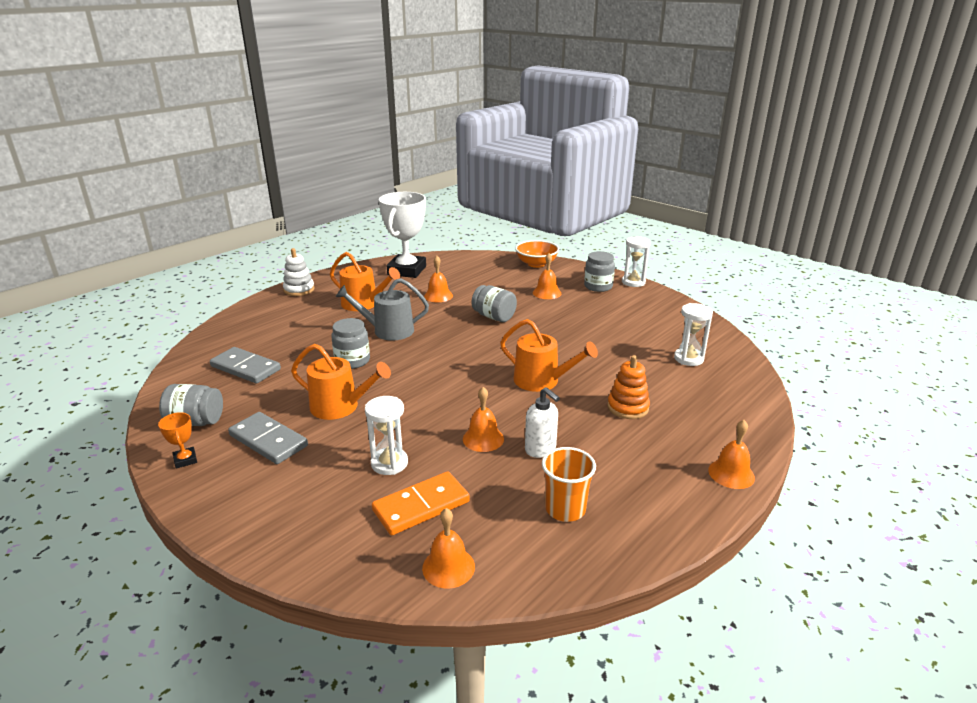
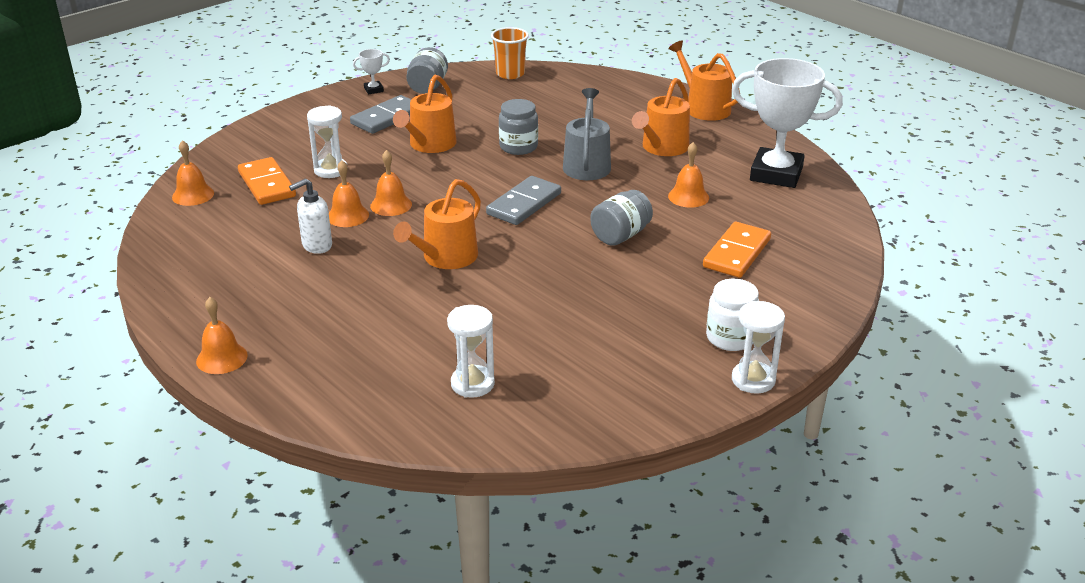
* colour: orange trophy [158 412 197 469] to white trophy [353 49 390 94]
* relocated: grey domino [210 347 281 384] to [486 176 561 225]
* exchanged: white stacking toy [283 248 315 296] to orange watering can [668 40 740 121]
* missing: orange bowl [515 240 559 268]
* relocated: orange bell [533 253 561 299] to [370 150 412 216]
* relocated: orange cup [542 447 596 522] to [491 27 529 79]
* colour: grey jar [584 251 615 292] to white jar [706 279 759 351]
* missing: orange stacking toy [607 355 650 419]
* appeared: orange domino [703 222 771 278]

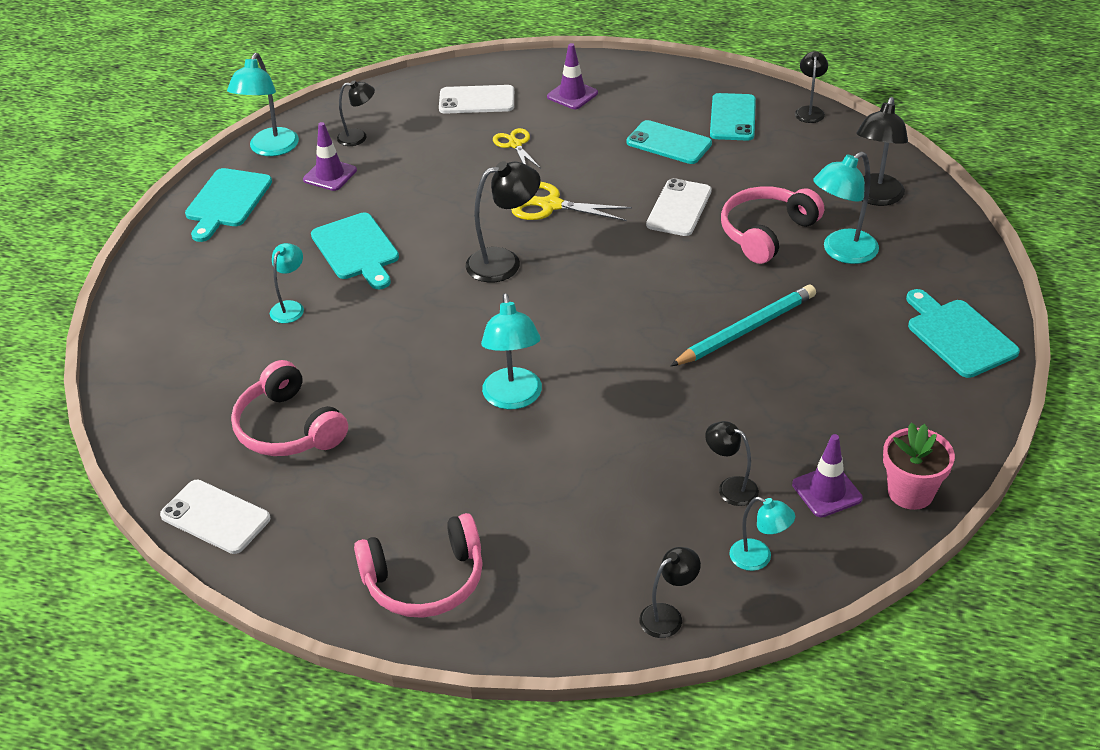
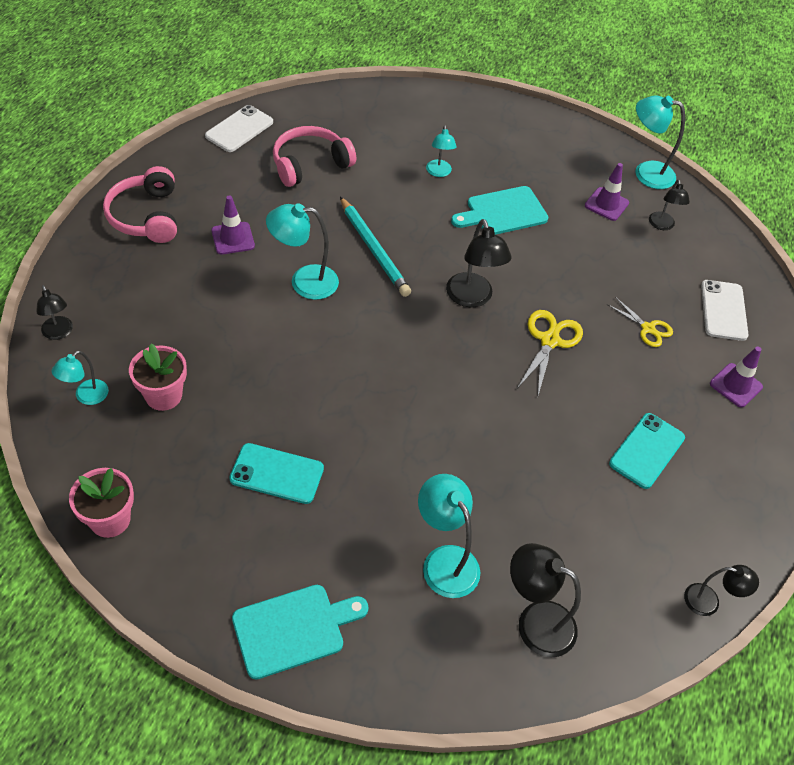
* missing: turquoise cutting board [185 168 272 242]
* spun: turquoise lamp [270 243 304 323] = [426 125 456 177] 60 degrees clockwise
* spun: yellow scissors [493 128 541 169] = [607 297 673 347] 60 degrees clockwise
* missing: white phone [646 178 712 236]
* relocated: turquoise pencil [670 285 816 366] to [340 197 411 297]
* exchanged: black lamp [705 421 759 506] to pink flower pot [129 344 187 411]
* relocated: turquoise phone [710 93 756 141] to [229 443 324 504]
* missing: pink headphones [721 186 824 264]
* relocated: purple traffic cone [792 434 863 517] to [211 195 255 255]

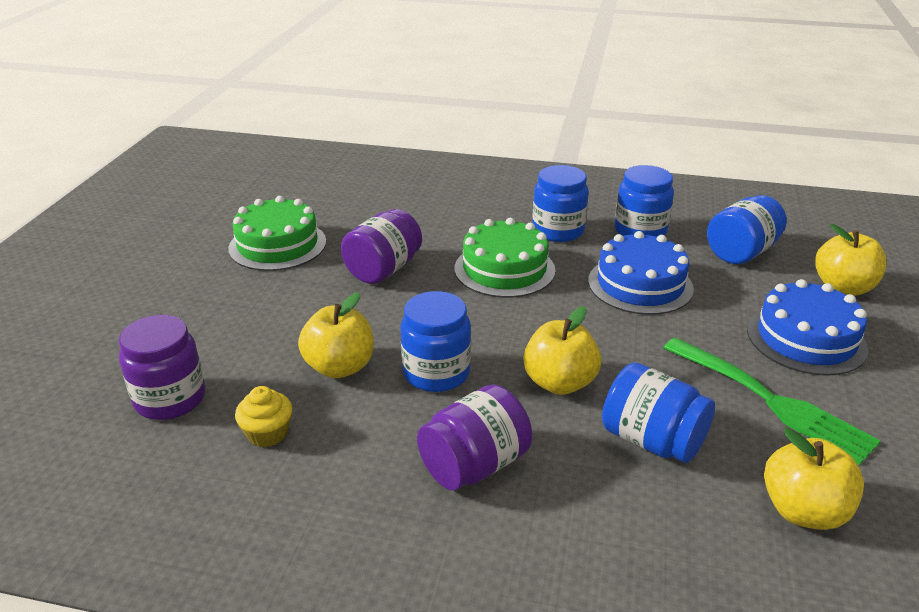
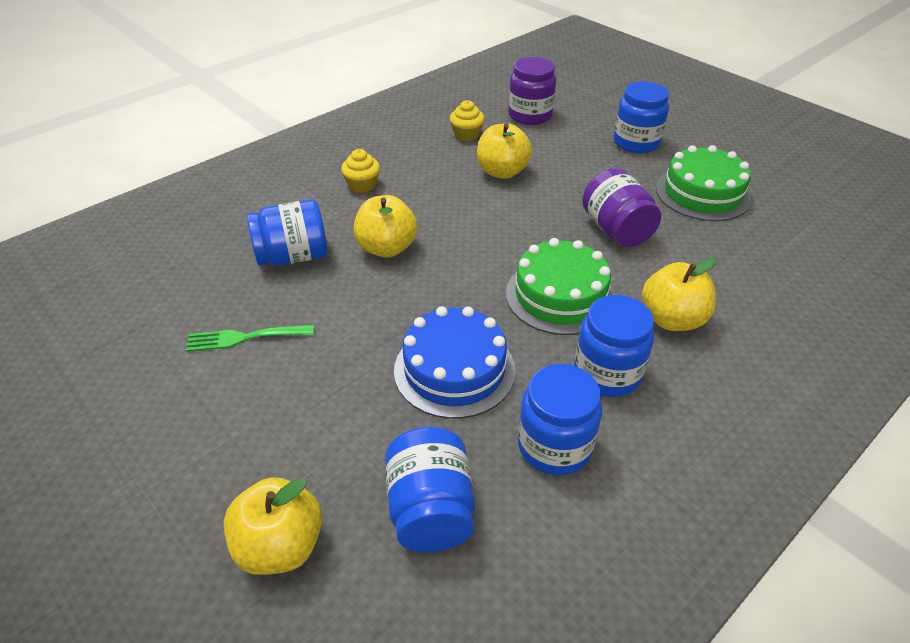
* relocated: blue jar [400 291 471 392] to [613 81 669 153]
* exchanged: purple jar [417 384 532 490] to yellow cupcake [341 149 380 193]
* size: green fork [663 337 881 465] = [186 325 314 352] x0.60
* missing: blue cake [747 279 868 376]
* relocated: yellow apple [764 428 864 530] to [642 257 717 331]

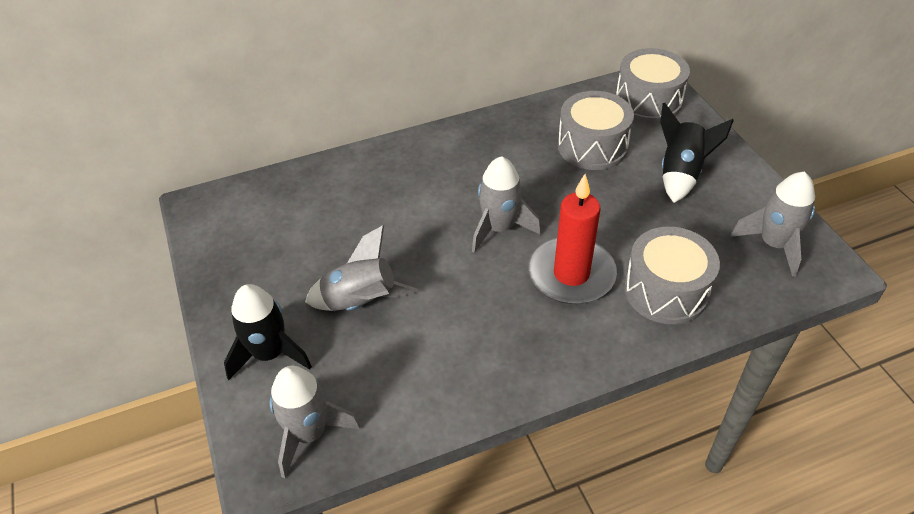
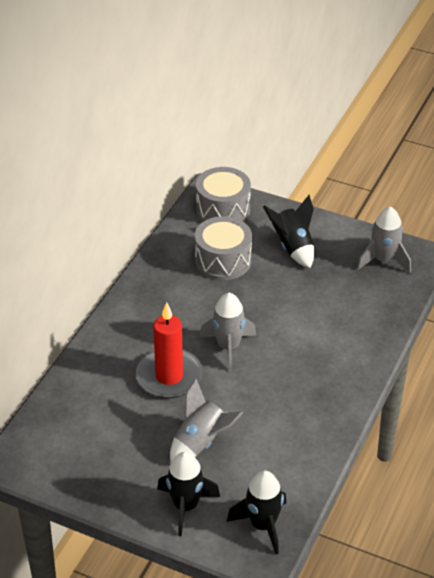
* colour: grey rocket [270 366 360 478] to black rocket [226 471 286 554]
* relocated: red candle [528 174 617 304] to [136 302 203 398]
* missing: grey drum [624 227 720 324]

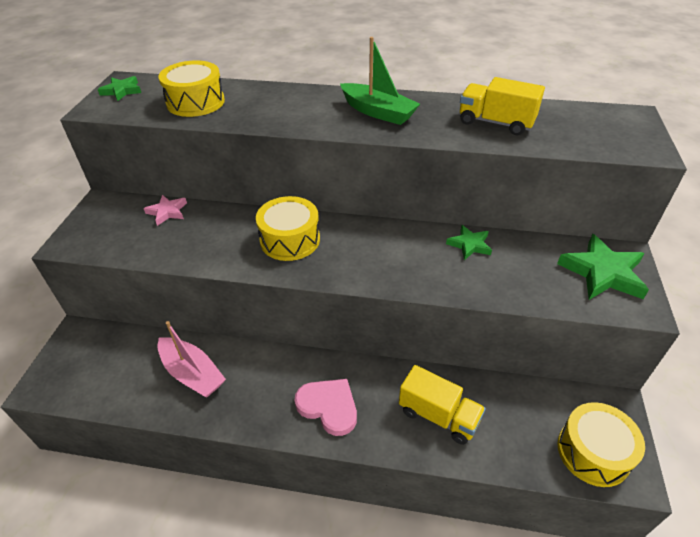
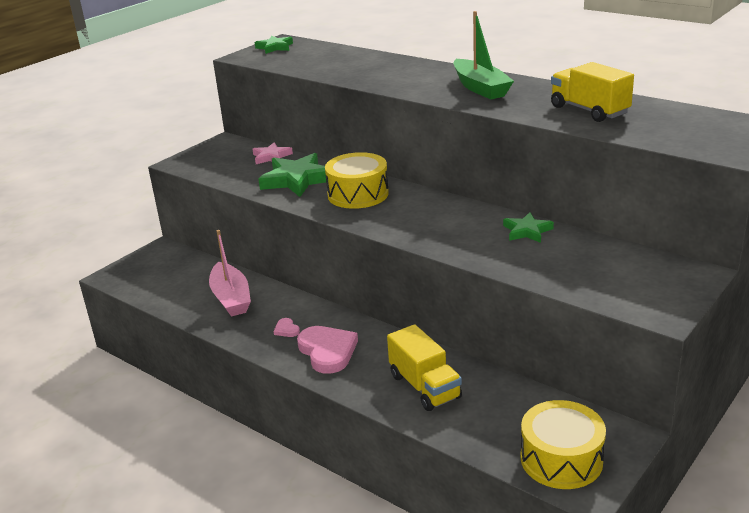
* missing: yellow drum [158 60 225 117]
* relocated: green star [557 234 649 300] to [258 153 326 197]
* appeared: pink heart [274 318 300 337]

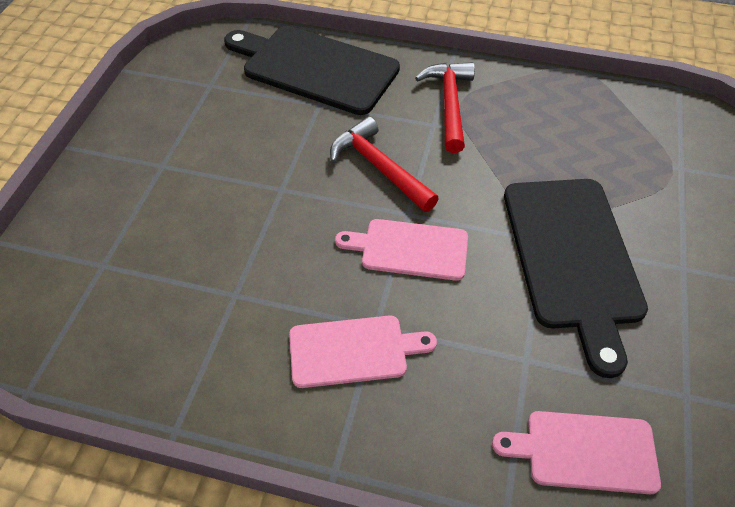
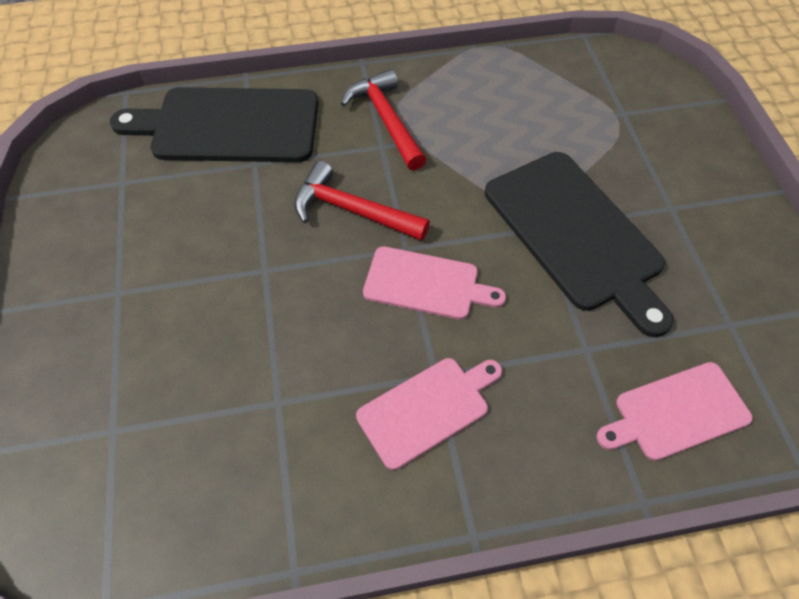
* spun: pink cutting board [335 219 468 281] = [363 246 506 320] 150 degrees counterclockwise

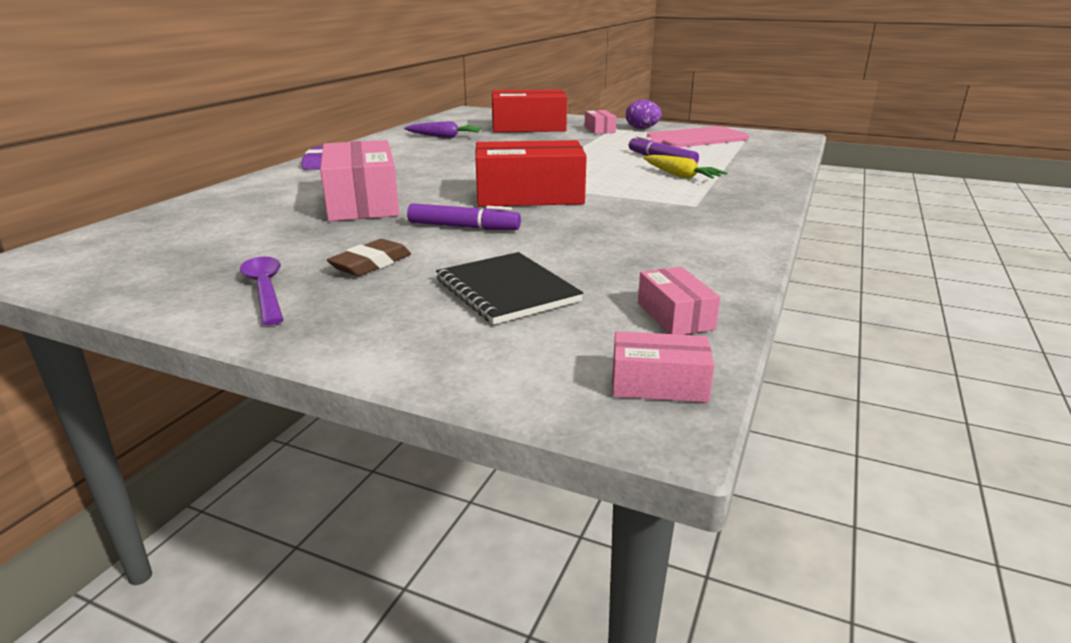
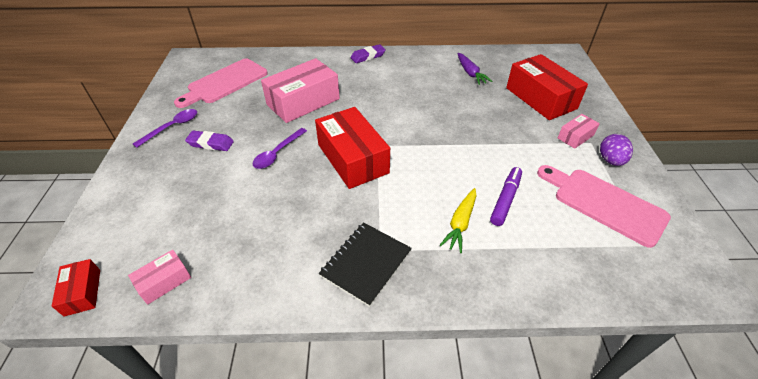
* colour: brown eraser [327 239 411 276] to purple eraser [185 131 234 151]
* exchanged: purple marker [407 203 521 230] to purple spoon [253 128 307 169]
* relocated: black notebook [436 252 583 325] to [319 222 412 307]
* colour: pink box [612 331 714 402] to red box [52 259 100 317]
* appeared: pink cutting board [174 59 268 108]

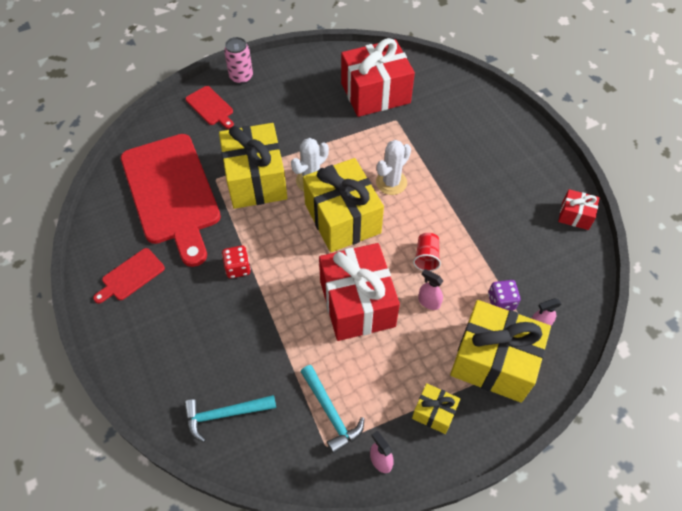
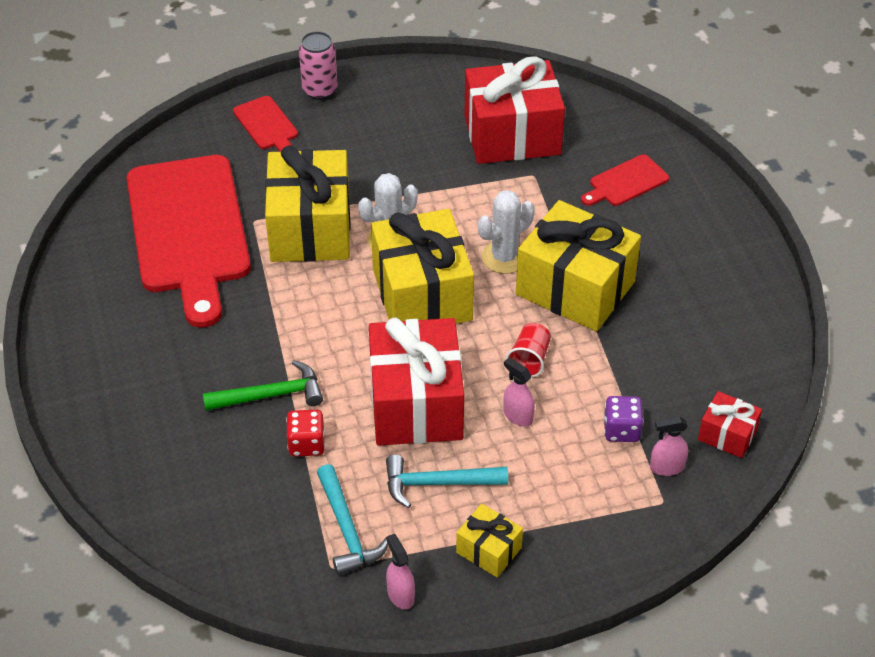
* relocated: red cutting board [93 248 165 304] to [581 154 669 206]
* relocated: turquoise hammer [184 395 276 442] to [386 455 508 508]
* relocated: red dice [222 246 251 278] to [286 410 325 457]
* relocated: yellow gift [450 300 551 403] to [516 200 641 331]
* relocated: red gift [558 189 599 230] to [698 391 762 458]
* appeared: green hammer [203 360 323 411]

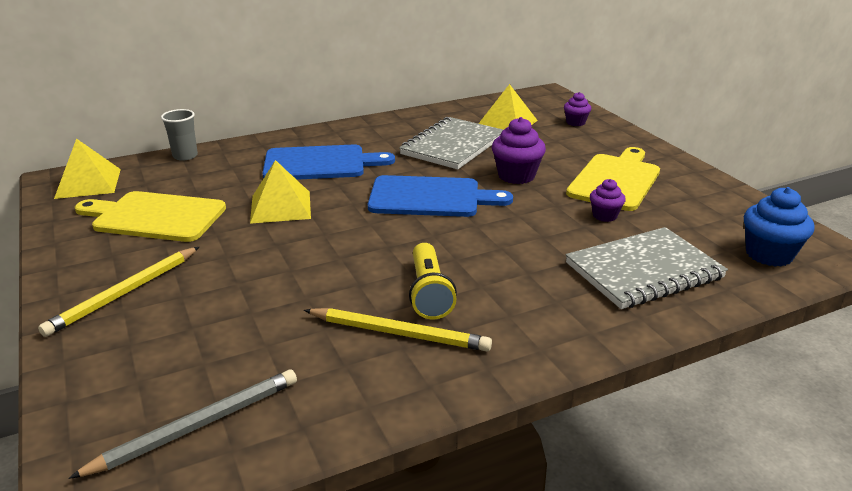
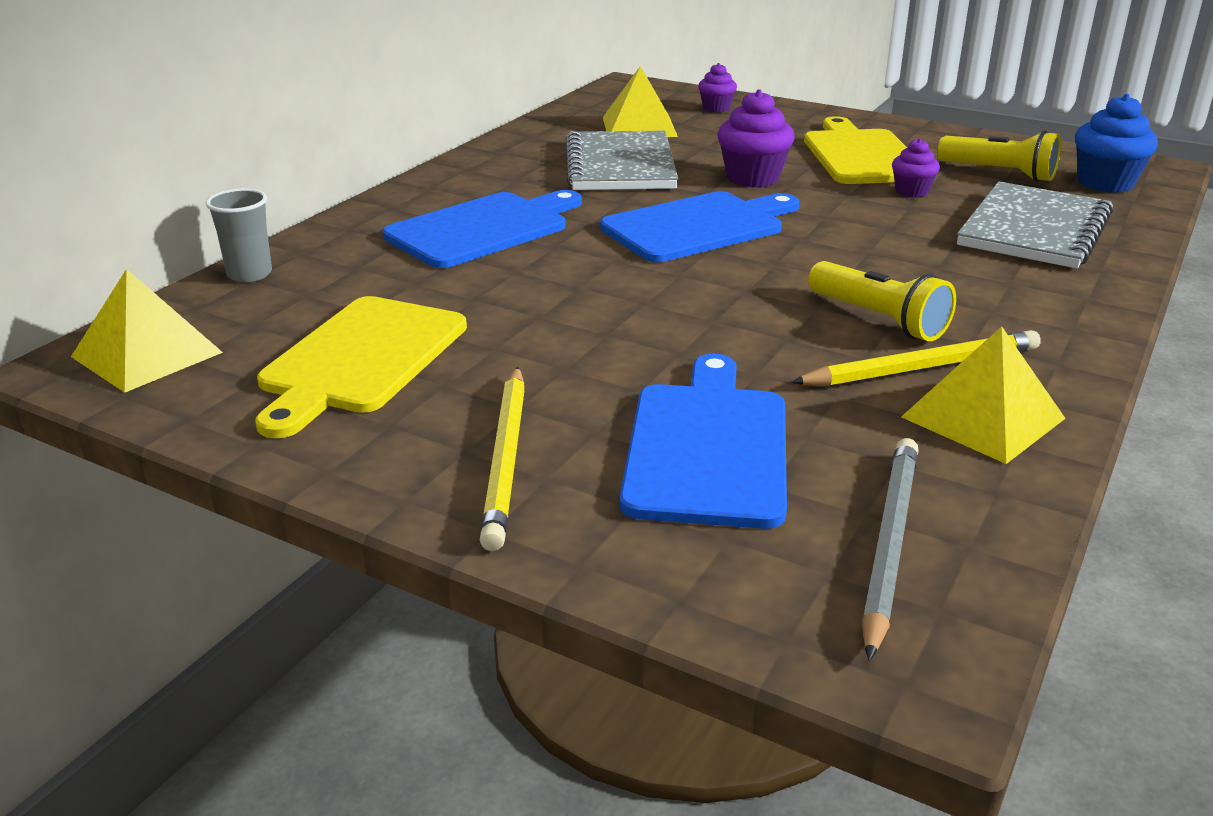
* spun: yellow cutting board [75 191 226 242] = [255 296 467 439] 45 degrees counterclockwise
* relocated: yellow pyramid [250 160 311 224] to [901 326 1066 464]
* appeared: blue cutting board [620 354 787 529]
* appeared: yellow flashlight [937 131 1061 182]

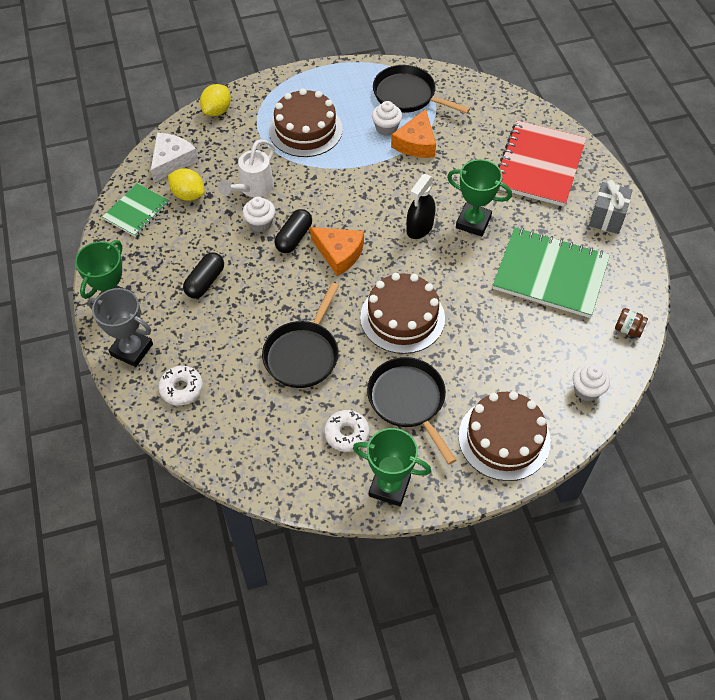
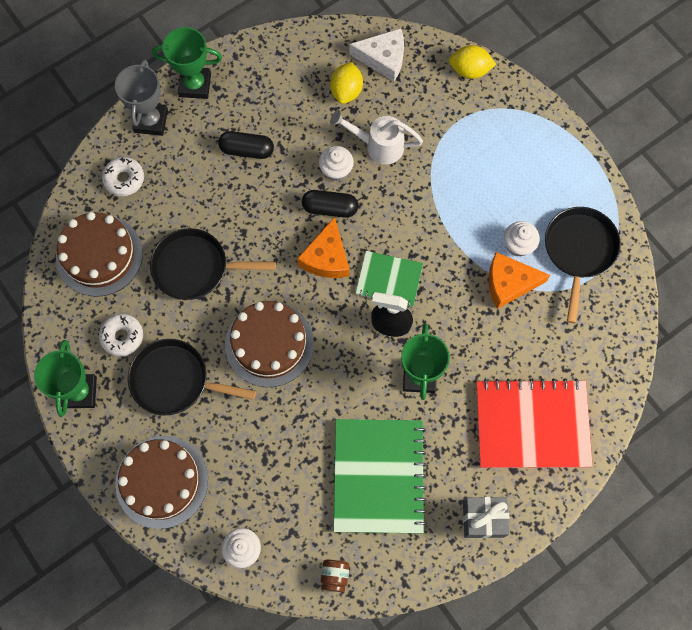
* relocated: green notebook [102 183 169 237] to [356 251 423 307]
* relocated: brown cake [269 88 343 157] to [56 212 143 297]
* spun: black pan [367 357 456 464] = [128 339 256 415] 120 degrees counterclockwise

